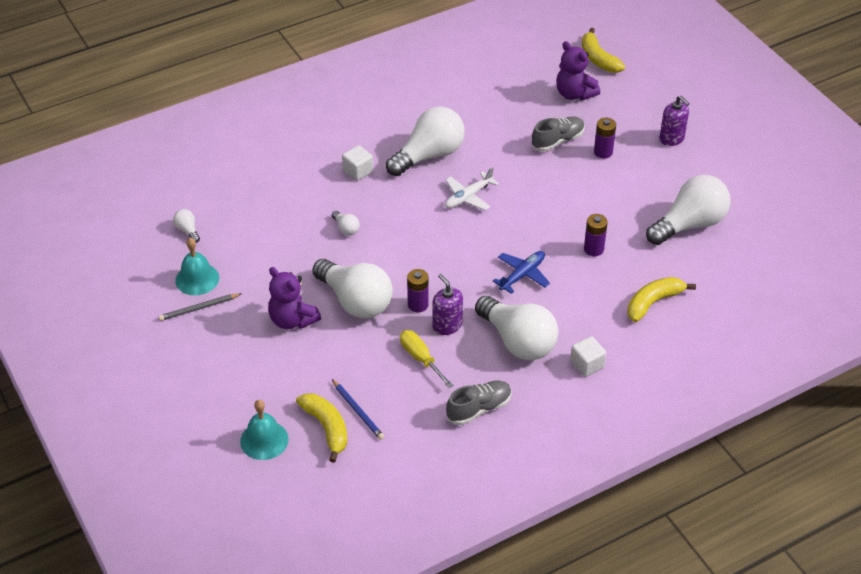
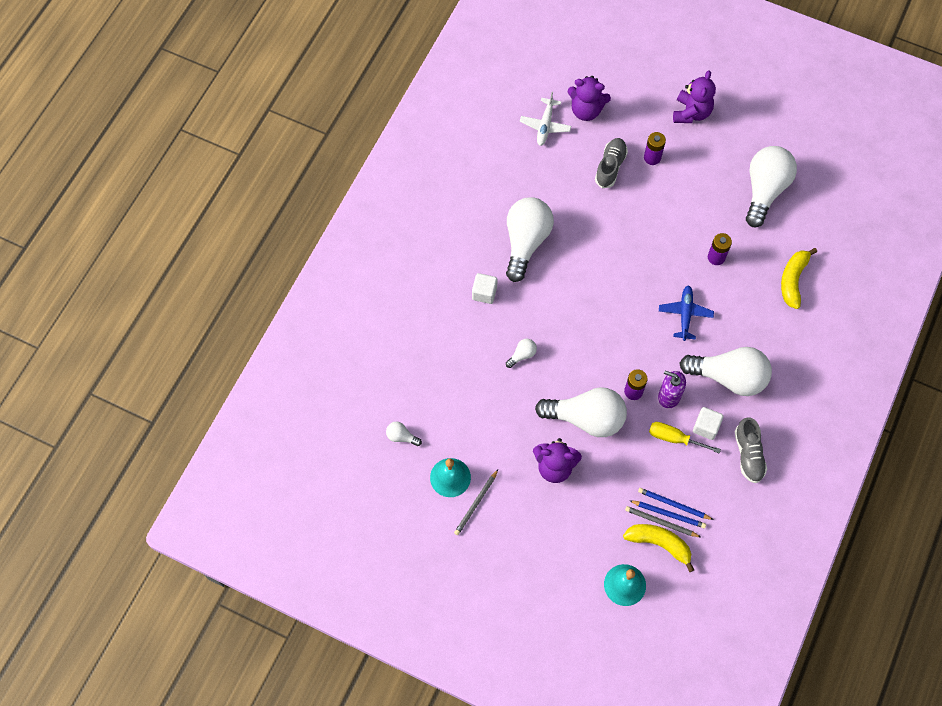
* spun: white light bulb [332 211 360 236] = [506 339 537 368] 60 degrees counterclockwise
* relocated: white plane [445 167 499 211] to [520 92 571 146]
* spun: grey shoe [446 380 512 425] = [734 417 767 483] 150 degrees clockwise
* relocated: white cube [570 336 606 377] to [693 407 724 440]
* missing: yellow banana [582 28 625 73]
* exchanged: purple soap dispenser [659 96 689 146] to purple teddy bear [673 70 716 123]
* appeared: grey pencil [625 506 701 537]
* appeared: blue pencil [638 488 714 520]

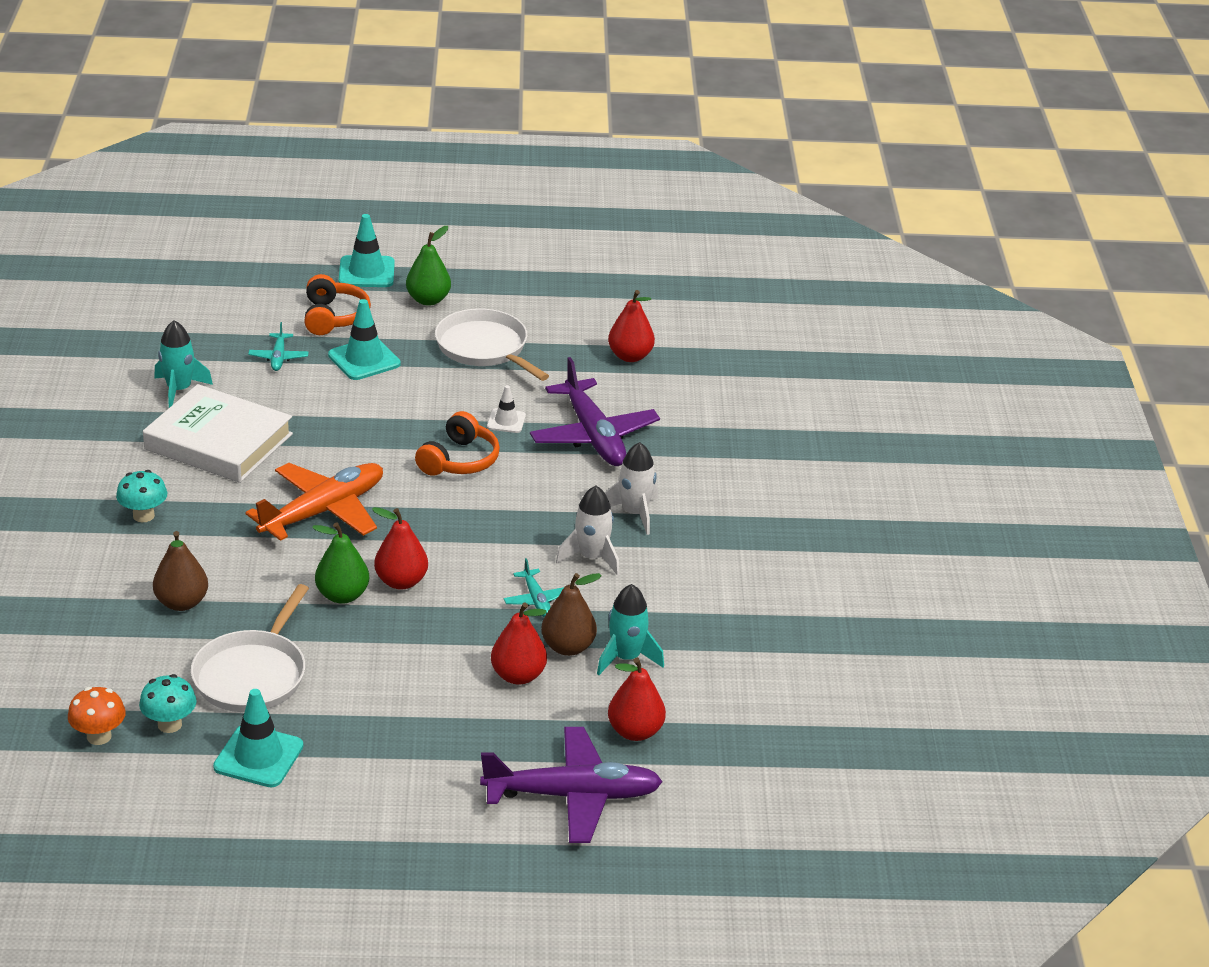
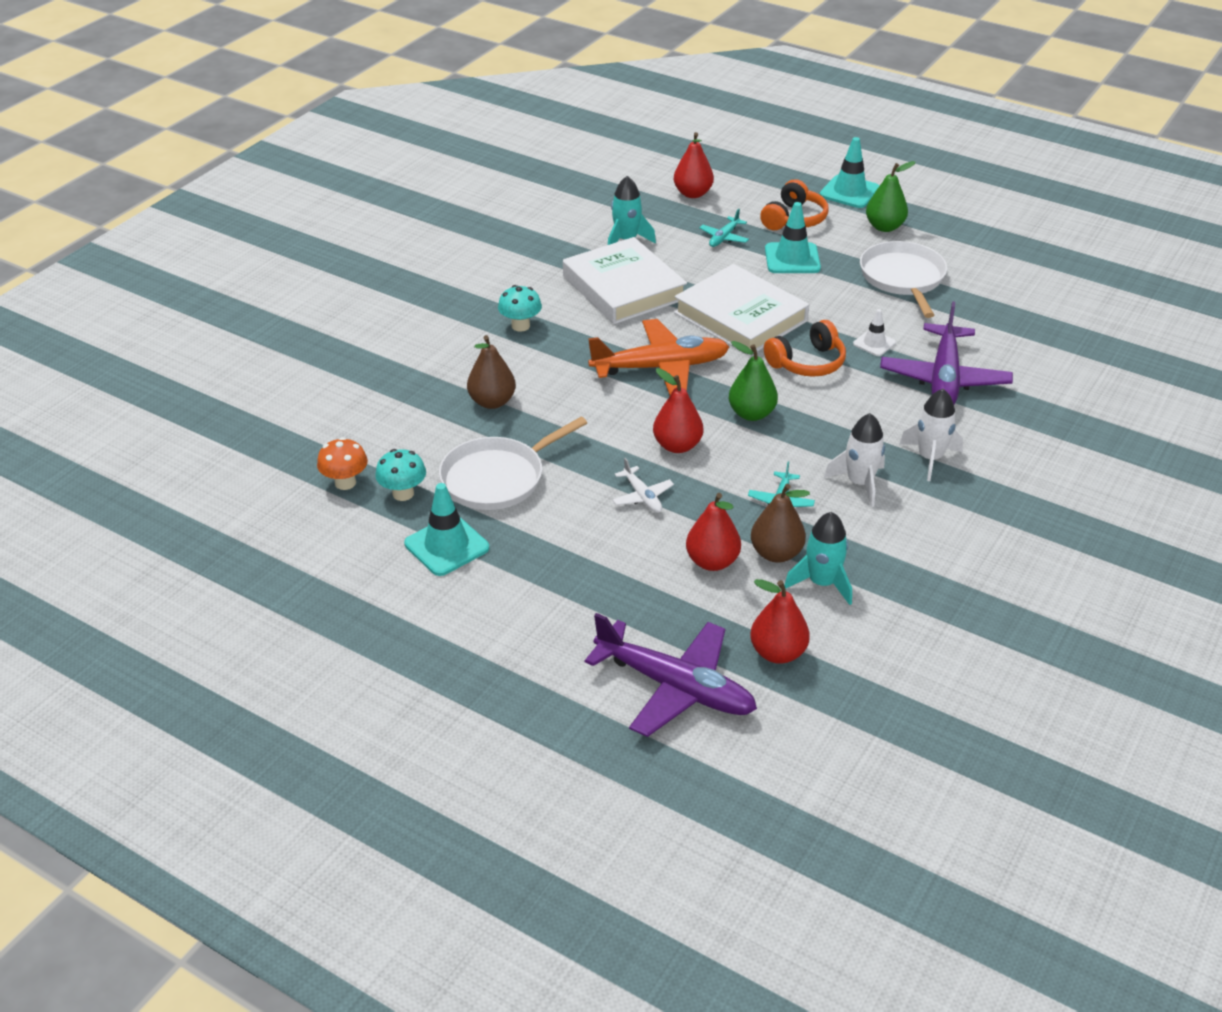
* relocated: green pear [312 522 369 604] to [729 341 778 421]
* relocated: red pear [608 290 655 362] to [674 132 714 198]
* appeared: white plane [612 458 674 513]
* appeared: white book [674 264 809 356]

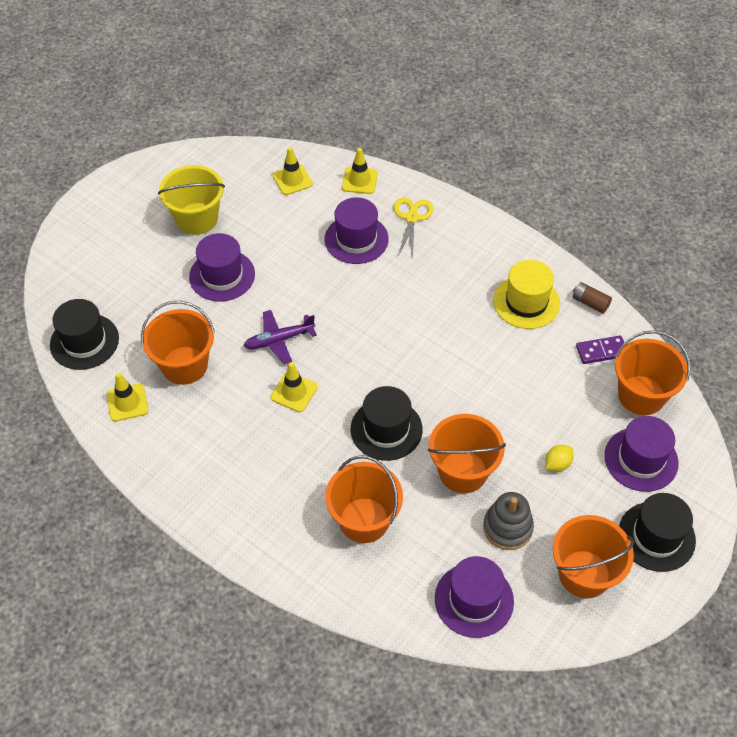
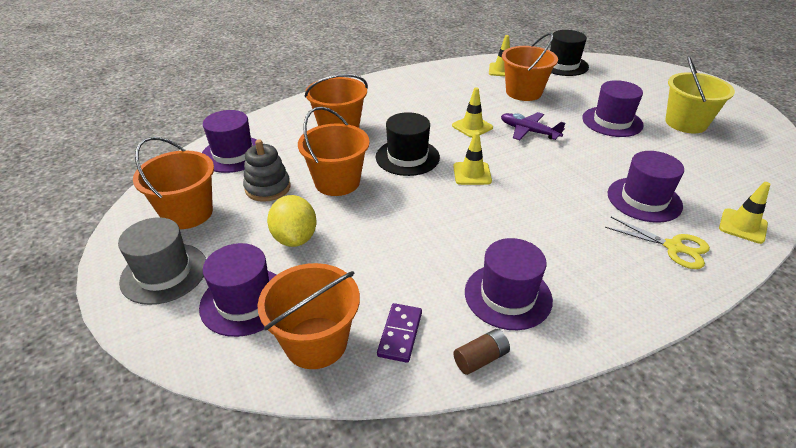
* spun: purple plane [244 310 317 364] = [501 112 565 140] 60 degrees counterclockwise
* relocated: yellow traffic cone [273 147 313 195] to [453 132 492 185]
* colour: yellow hat [493 260 560 329] to purple hat [465 238 553 330]
* size: yellow lemon [545 445 574 472] = [267 195 317 247] x1.77
* colour: black hat [619 493 696 572] to grey hat [118 217 206 305]

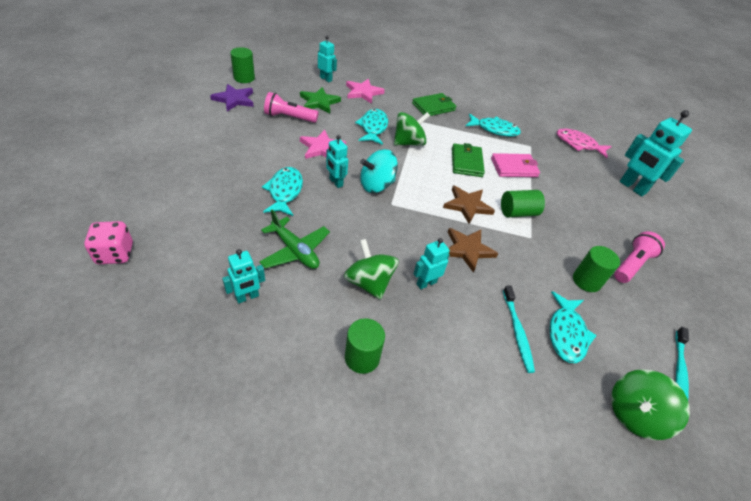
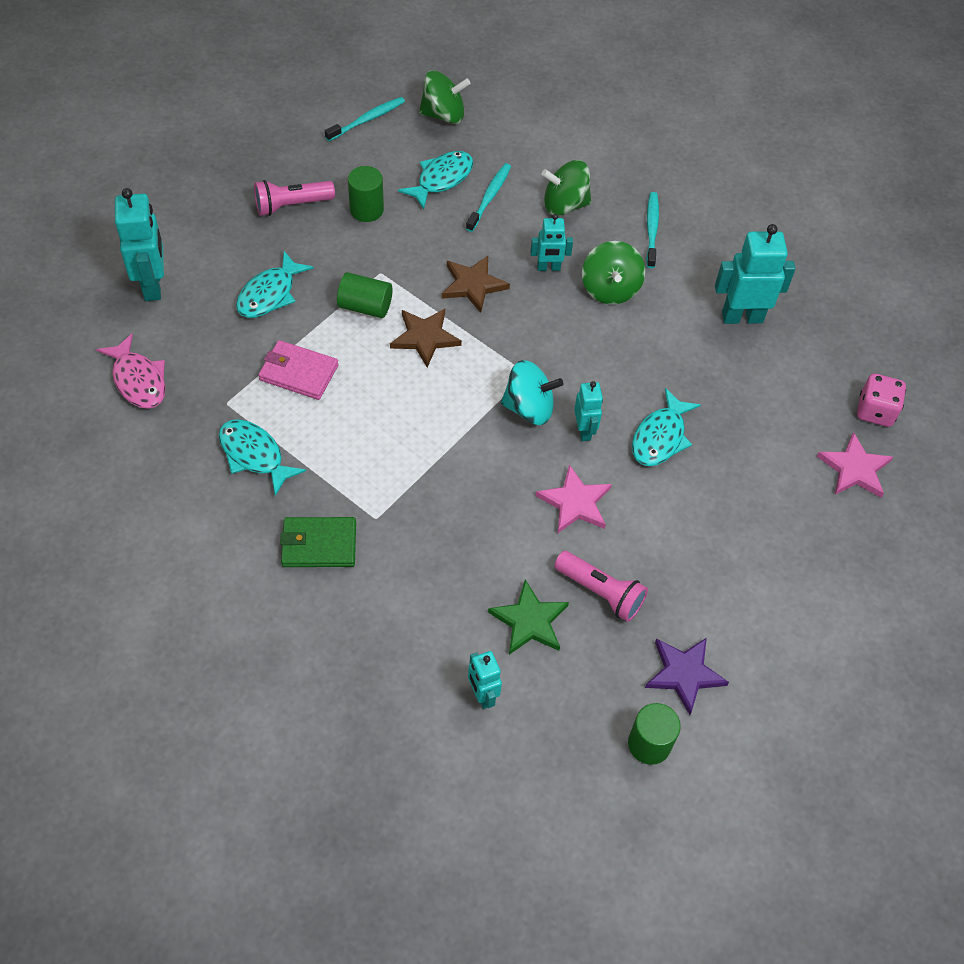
* size: turquoise robot [222 249 265 304] = [715 224 796 324] x1.72
* missing: green plane [259 210 330 269]
* exchanged: green cylinder [345 318 385 374] to turquoise toothbrush [646 192 659 268]
* relocated: pink star [346 79 385 104] to [817 432 893 498]
* relocated: turquoise fish [355 109 388 145] to [236 251 314 318]
* relocated: green spinning top [394 112 430 146] to [542 160 591 216]
* missing: green wallet [452 143 485 177]

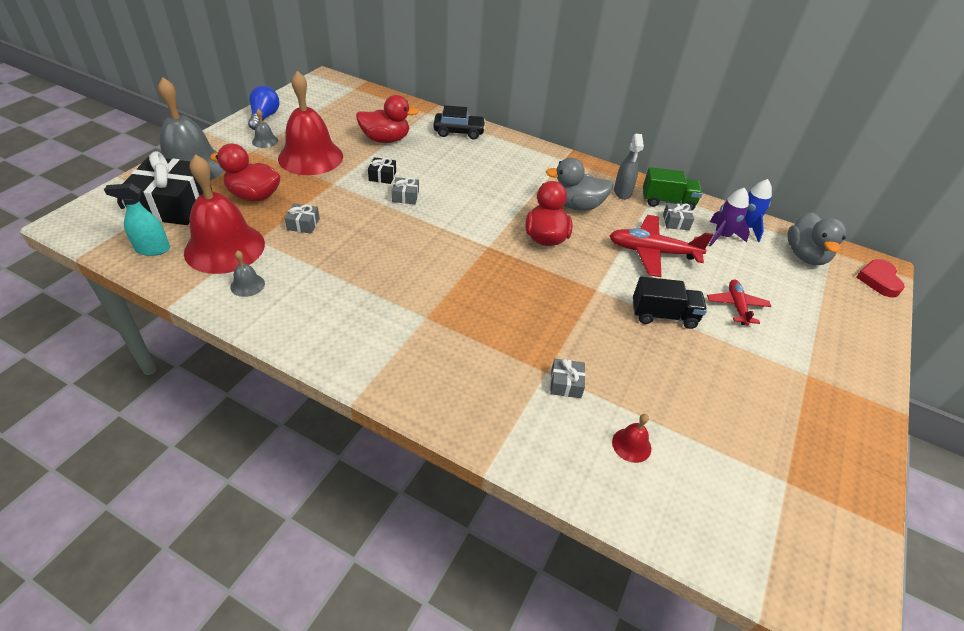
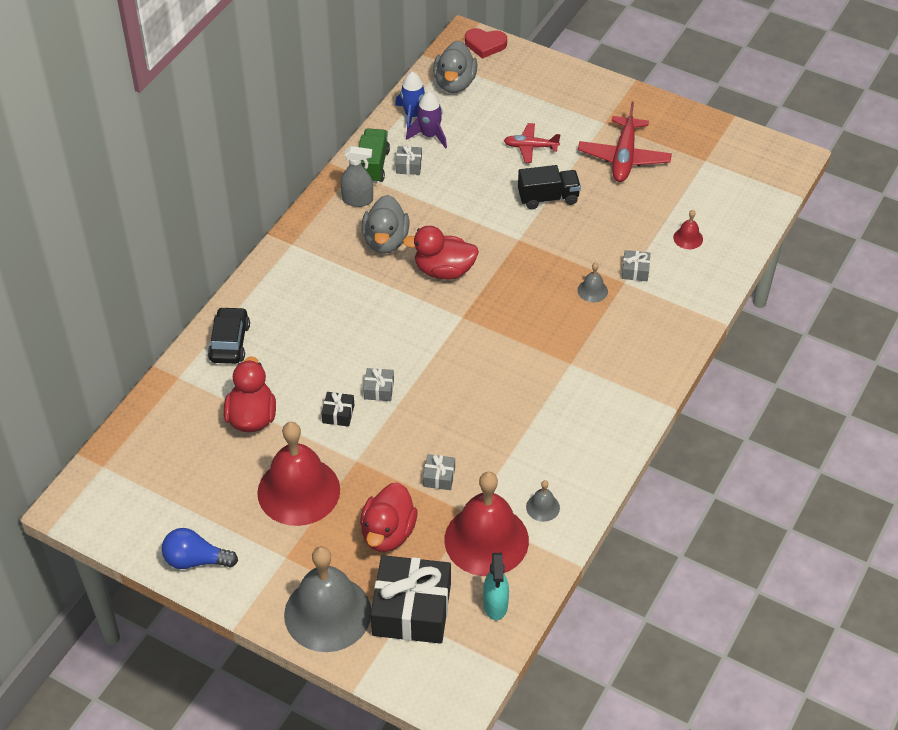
* relocated: grey bell [252 109 278 148] to [578 262 608 302]
* relocated: red plane [610 215 713 277] to [578 102 672 182]
* spun: black truck [633 277 707 329] = [518 165 581 210] 75 degrees clockwise
* spun: grey duck [787 212 846 265] = [433 41 478 93] 90 degrees clockwise

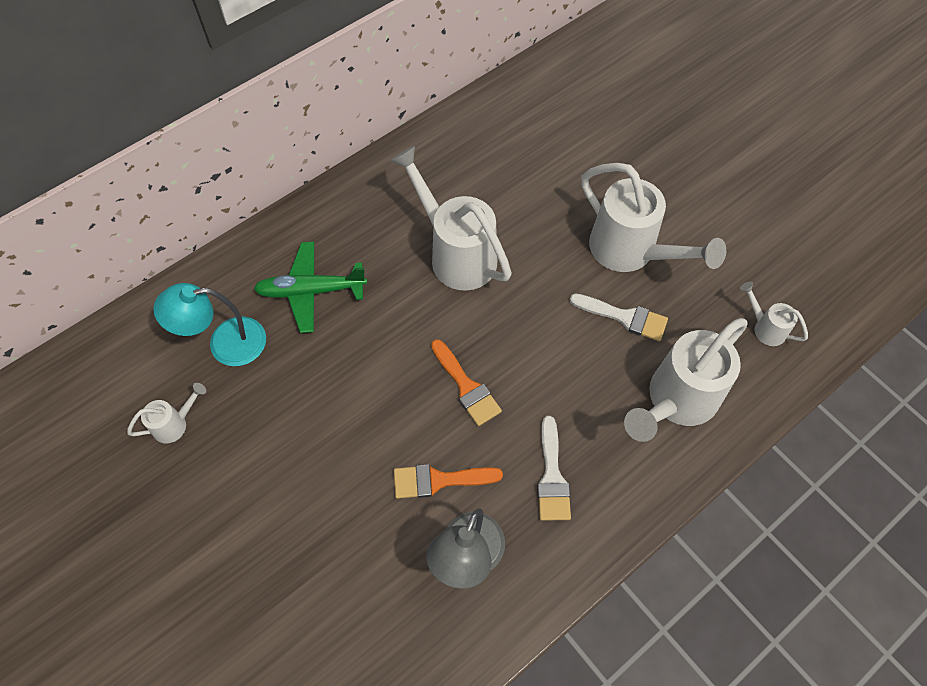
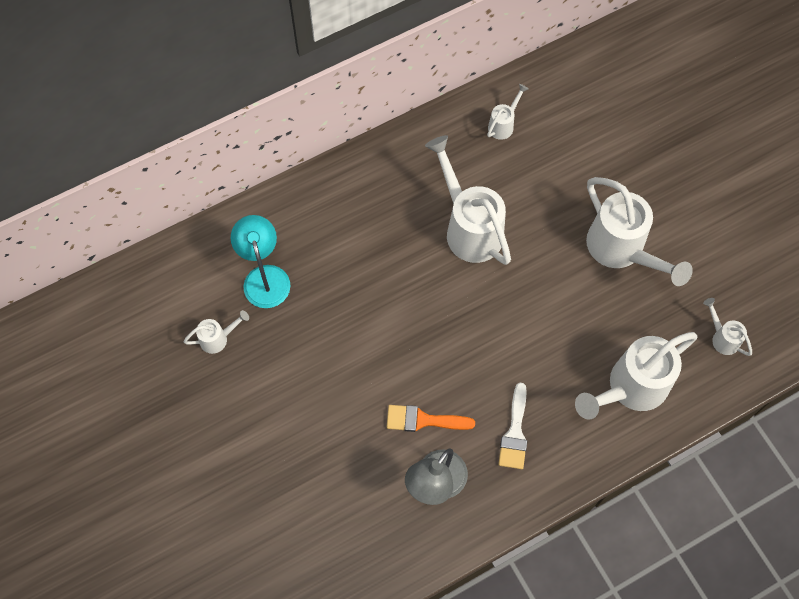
* spun: turquoise lamp [153 283 266 366] = [231 215 290 308] 75 degrees clockwise
* missing: green plane [254 242 367 333]
* missing: orange brush [431 339 502 426]
* missing: white brush [570 294 668 341]
* appeared: white watering can [487 84 528 140]

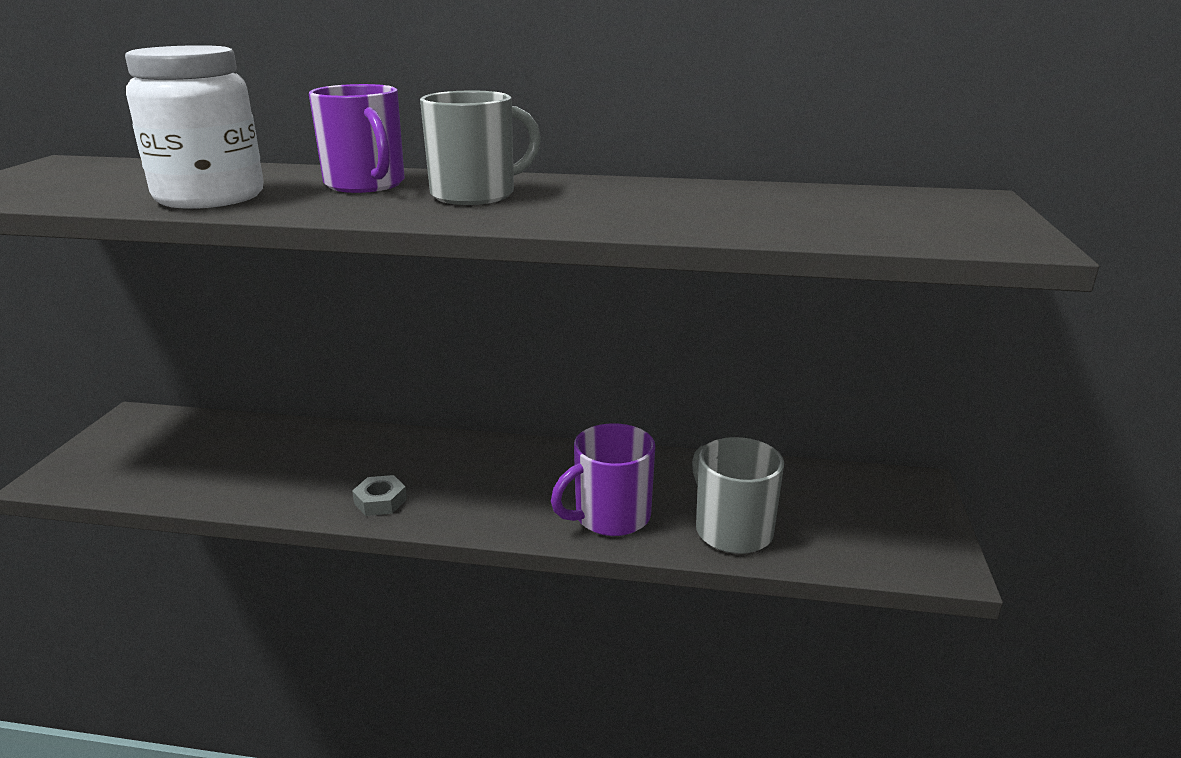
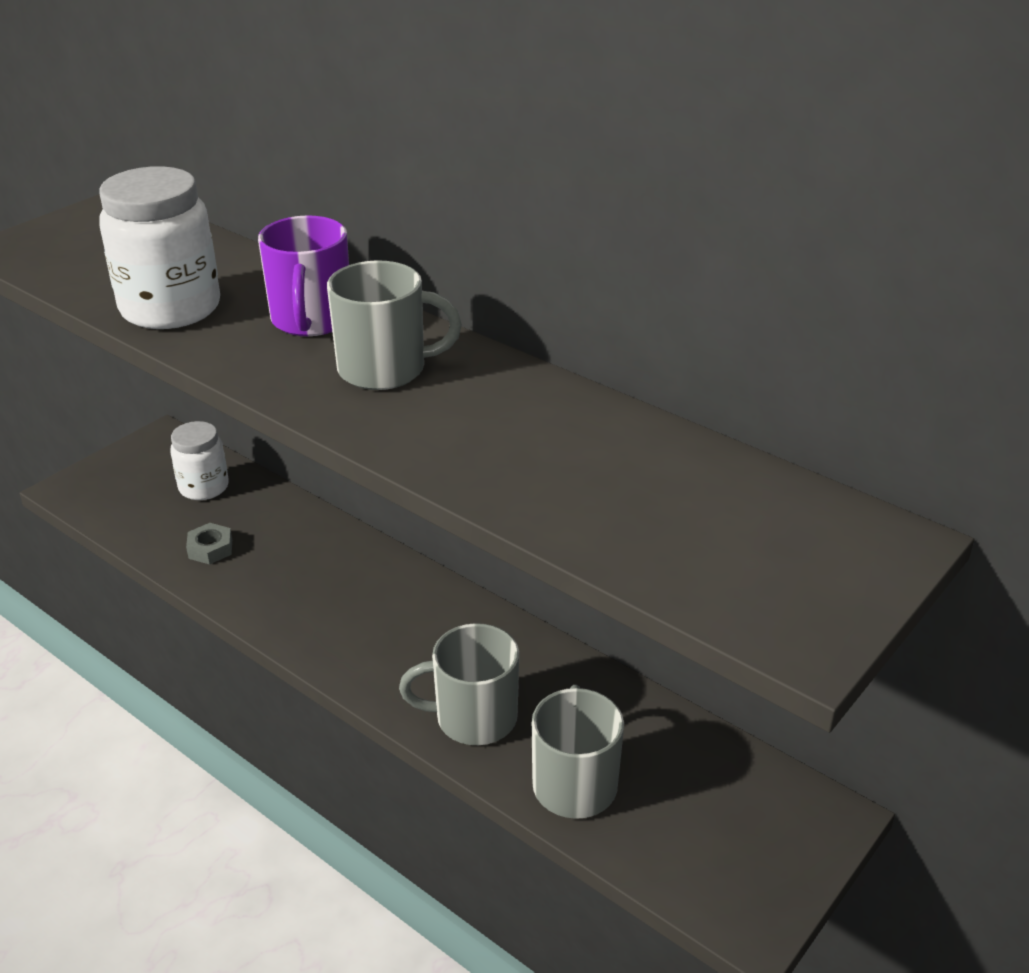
* relocated: grey nut [352 475 407 516] to [186 523 232 565]
* colour: purple mug [551 424 655 536] to grey mug [399 623 519 745]
* appeared: white jar [170 421 229 500]

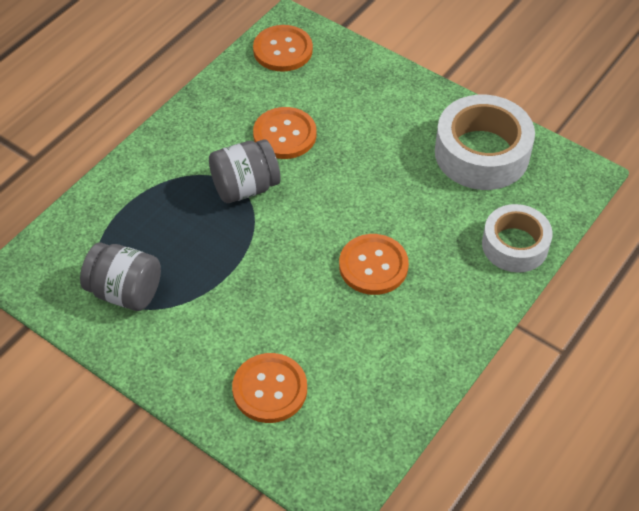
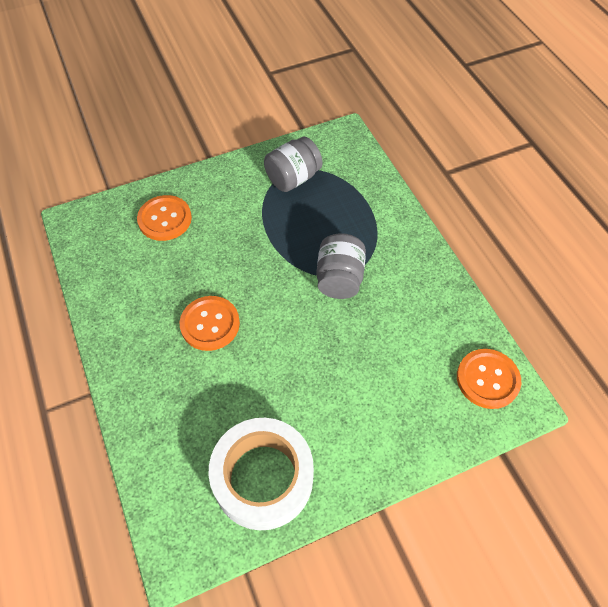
* missing: orange button [253 107 317 159]
* missing: white tape [482 204 553 273]

